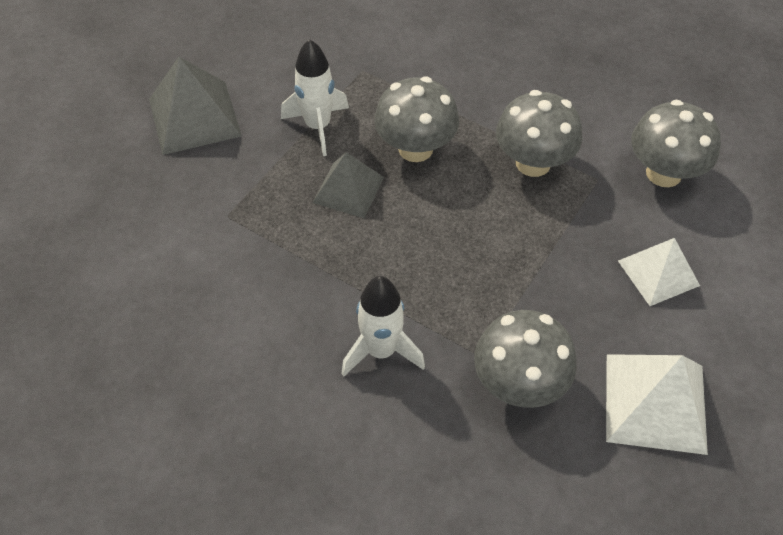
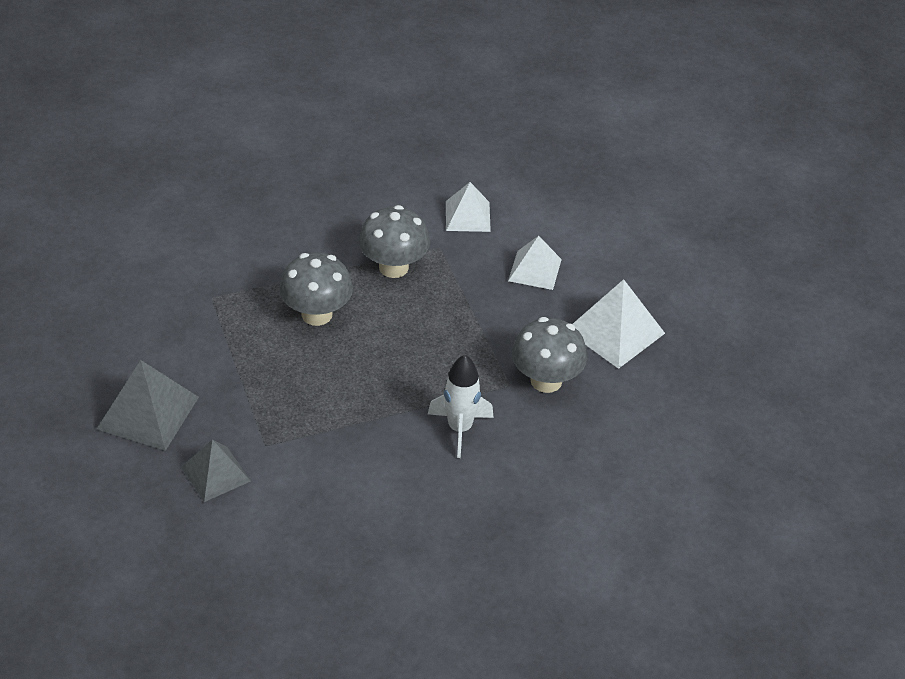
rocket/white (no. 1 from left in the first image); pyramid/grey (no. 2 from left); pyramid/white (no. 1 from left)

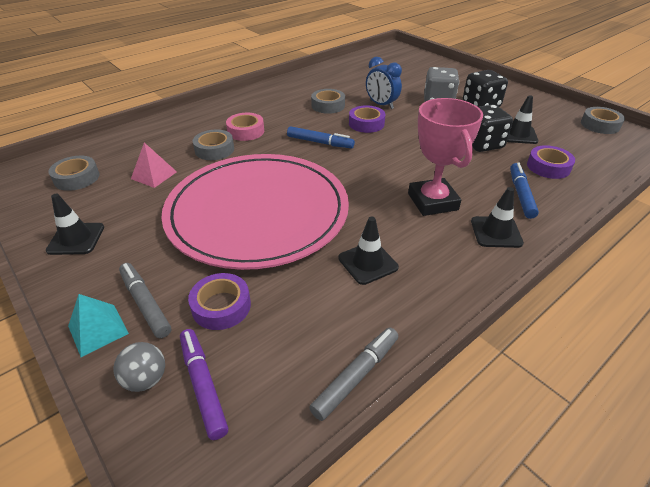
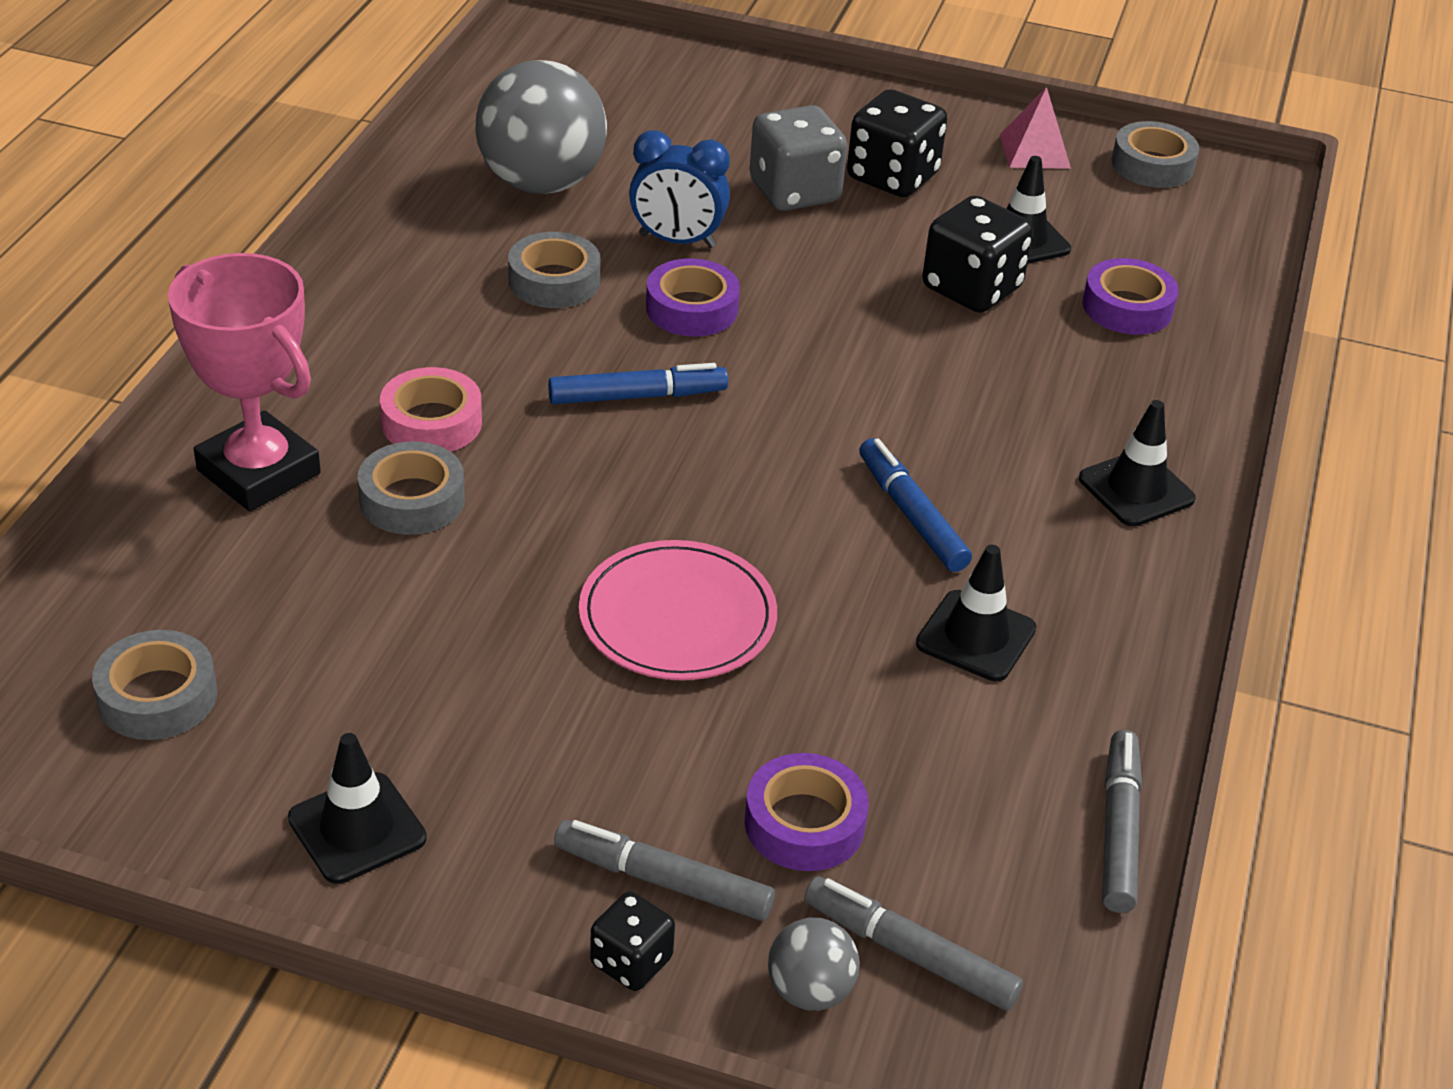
dice/black (no. 1 from left); pyramid/pink; plate/pink; marker/grey (no. 2 from left); trophy/pink; marker/blue (no. 2 from left); ball/grey (no. 1 from left)

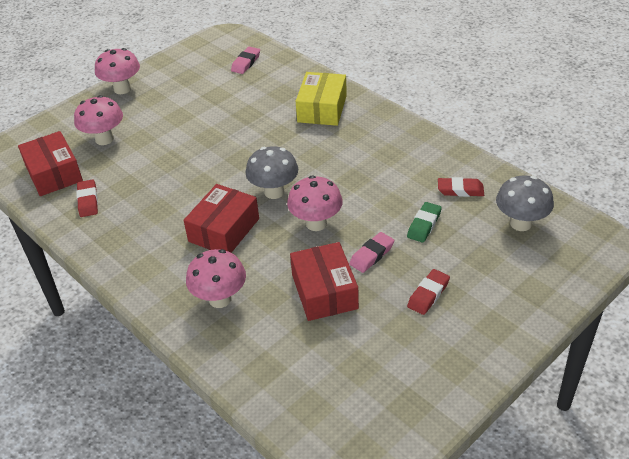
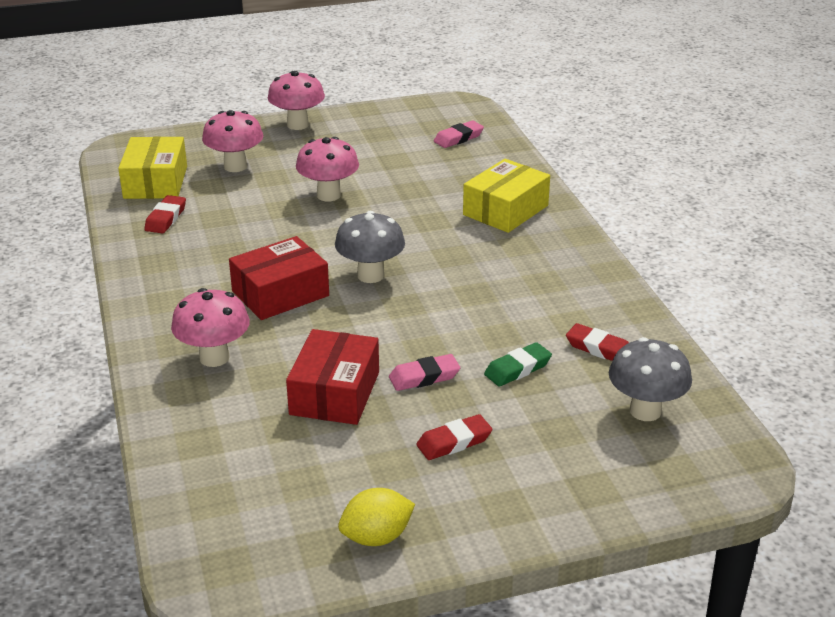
box/yellow (no. 1 from left); mushroom/pink (no. 4 from left); lemon/yellow

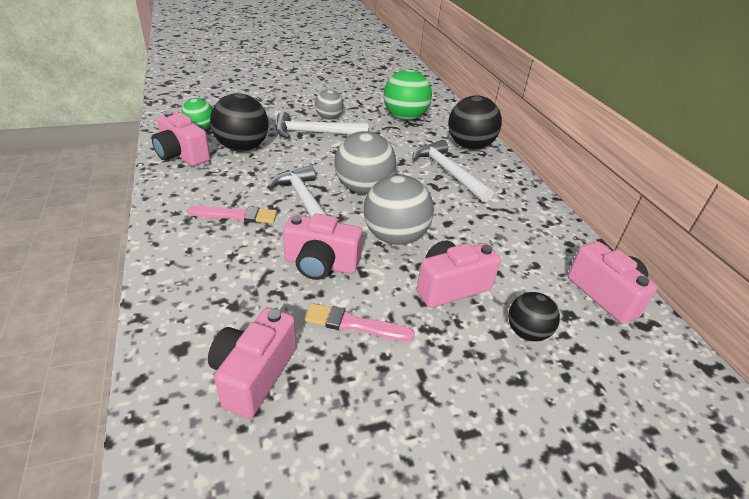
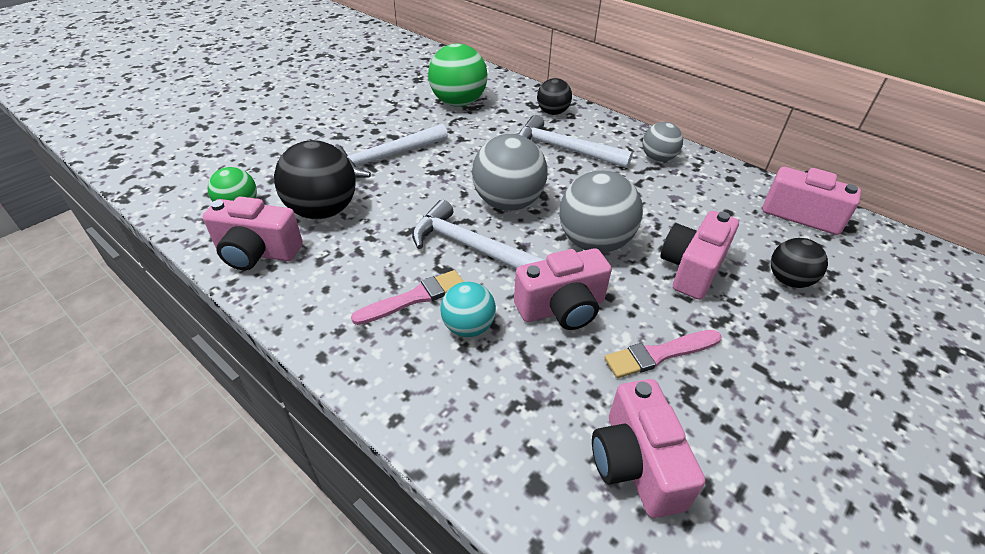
ball/grey (no. 3 from left); ball/black (no. 2 from left); ball/turquoise

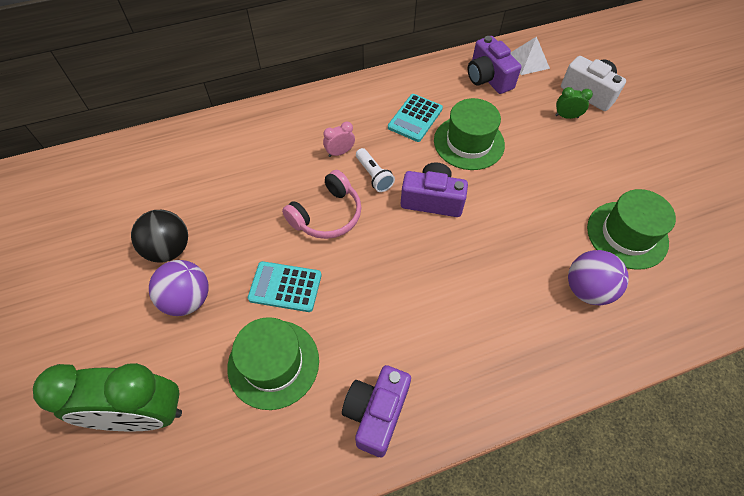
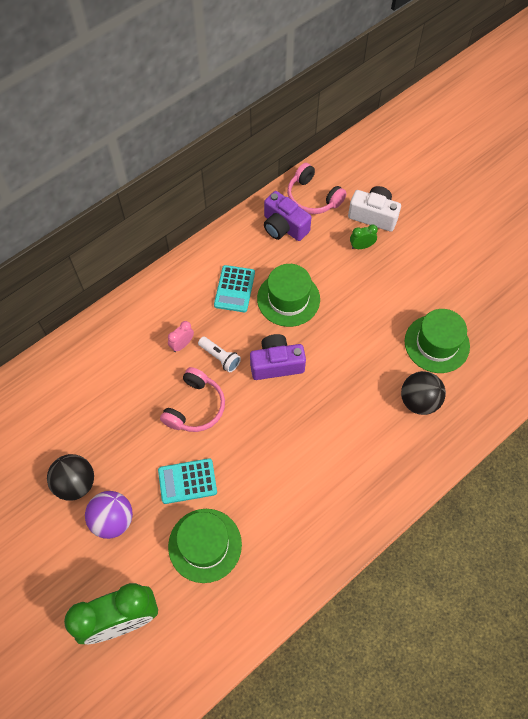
camera/purple (no. 1 from left in the first image); headphones/pink (no. 2 from left); ball/black (no. 2 from left)

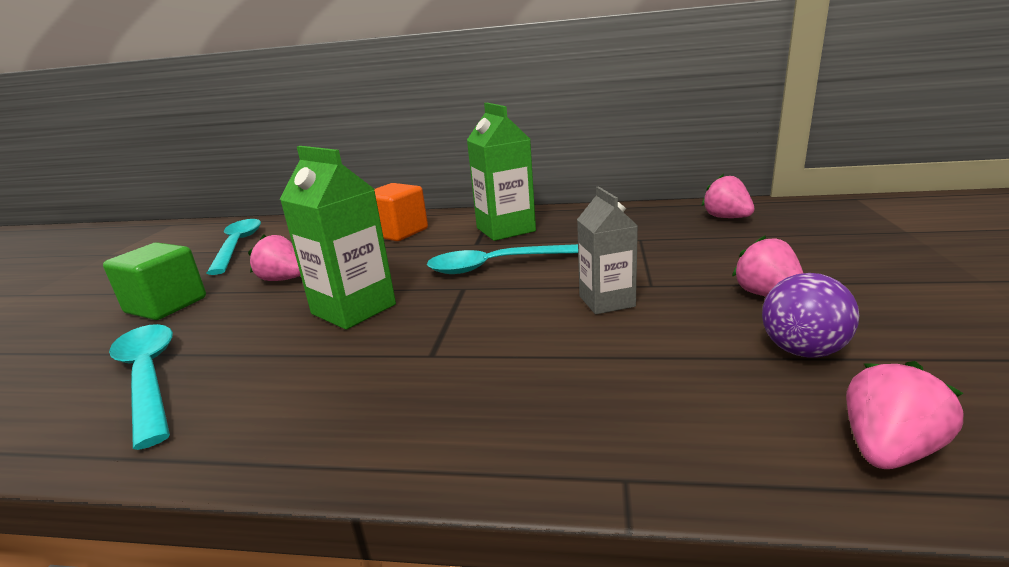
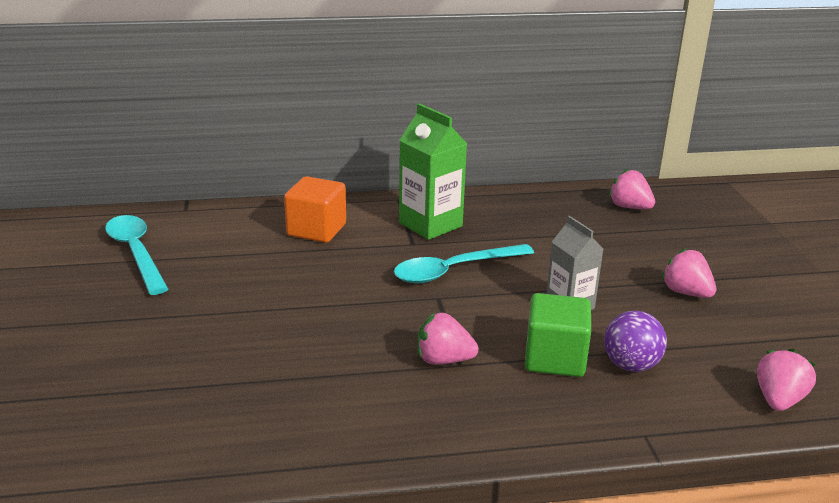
cube/green; spoon/turquoise (no. 1 from left in the first image); strawberry/pink (no. 1 from left); carton/green (no. 1 from left in the first image); ball/purple

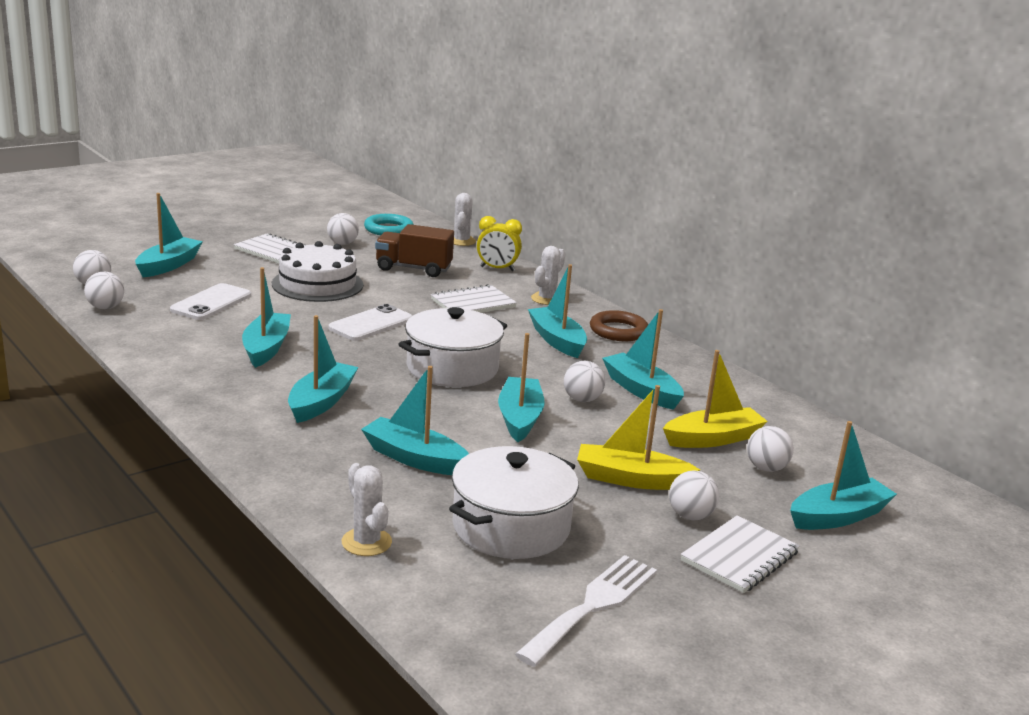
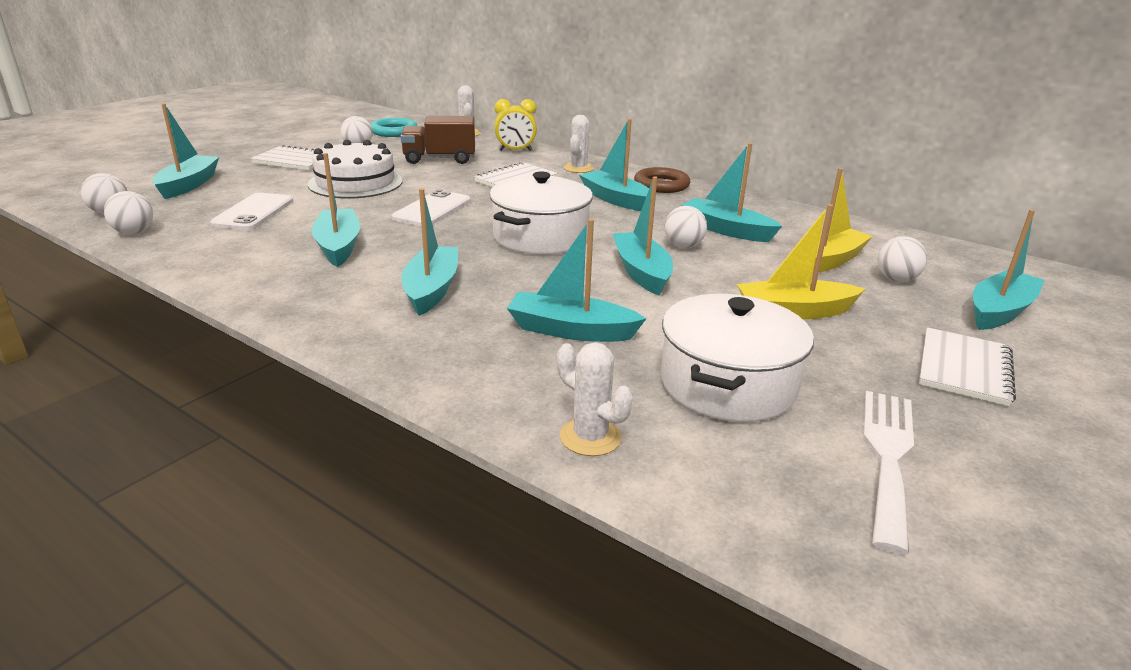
ball/white (no. 5 from left in the first image)

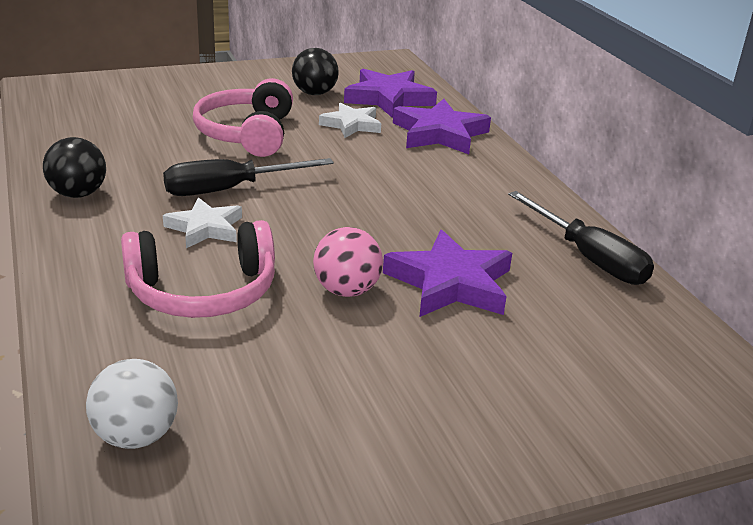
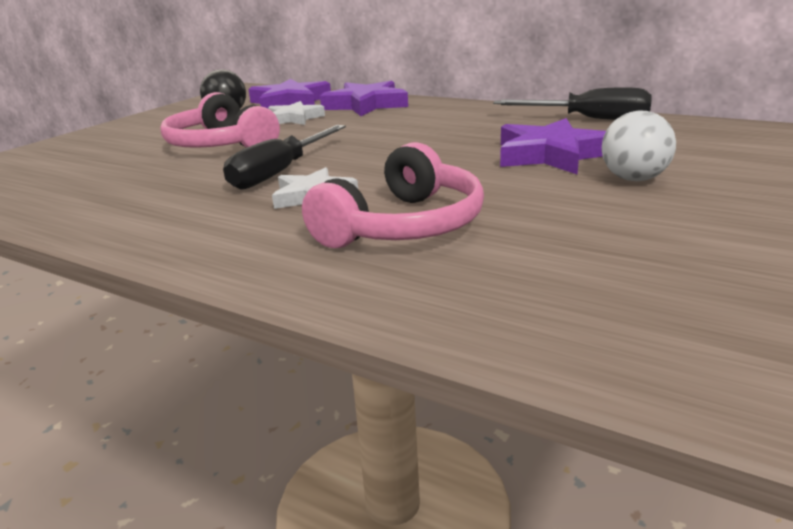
ball/black (no. 1 from left in the first image); ball/white; ball/pink

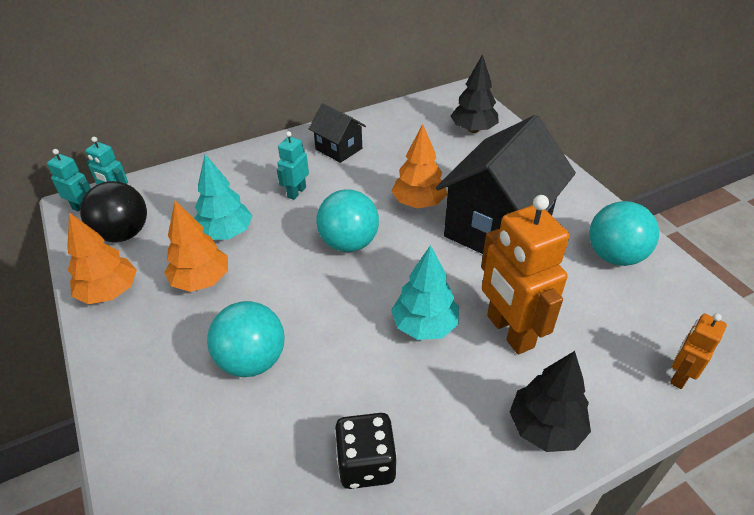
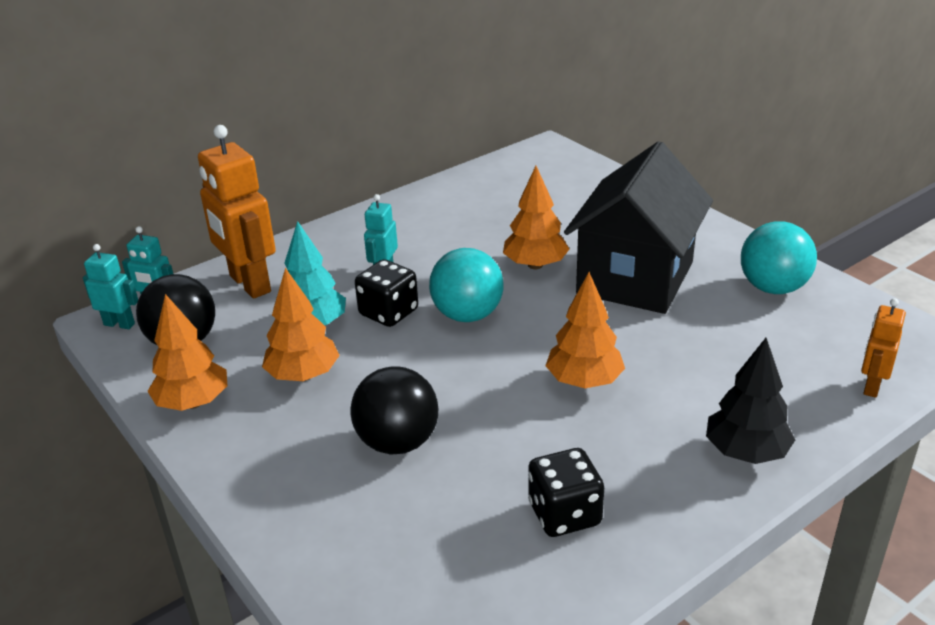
ball/black (no. 2 from left); house/black (no. 1 from left in the first image); tree/orange (no. 4 from left); tree/black (no. 1 from left in the first image); robot/orange (no. 1 from left); dice/black (no. 1 from left)

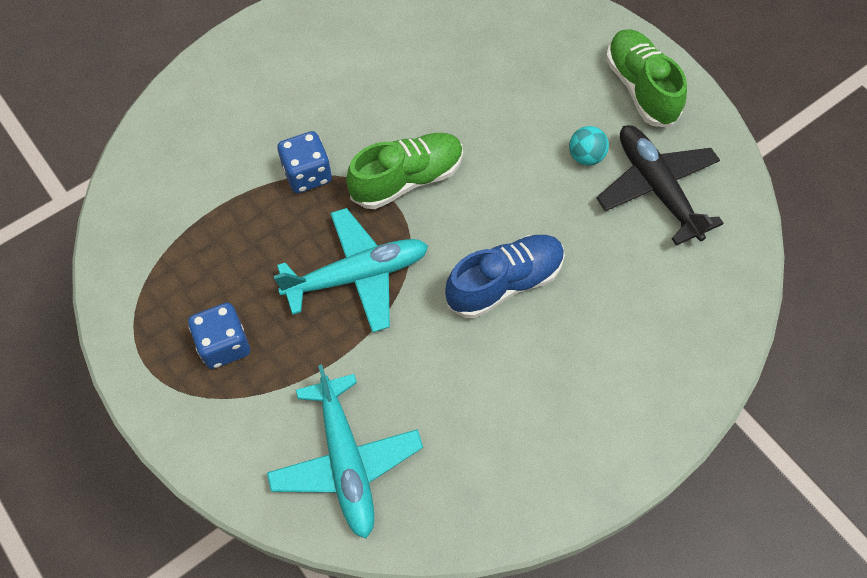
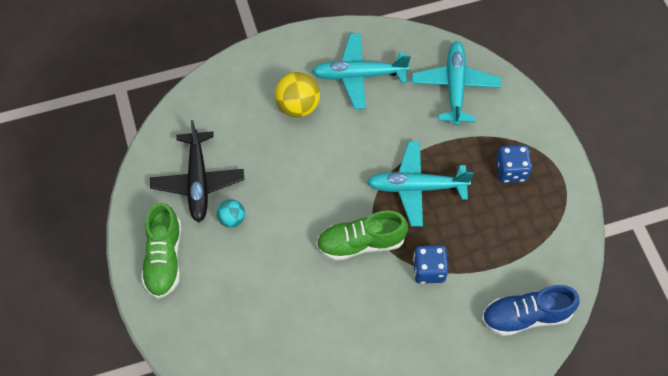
shoe/blue; ball/yellow; plane/turquoise (no. 1 from left)

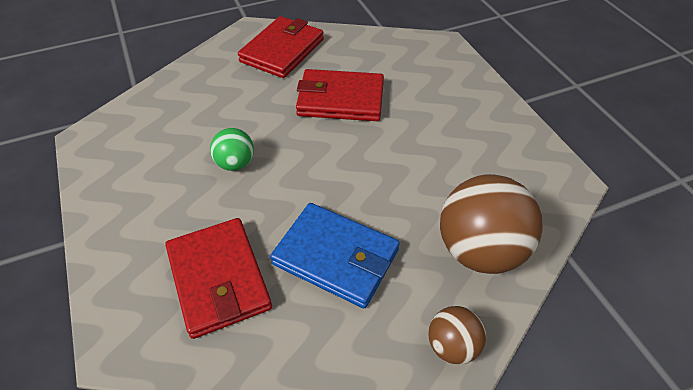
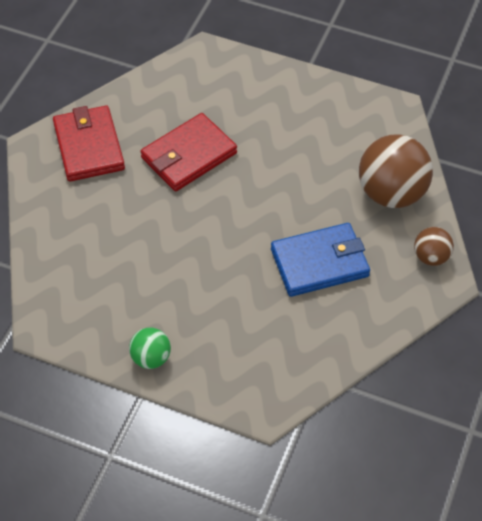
wallet/red (no. 1 from left in the first image); ball/green

